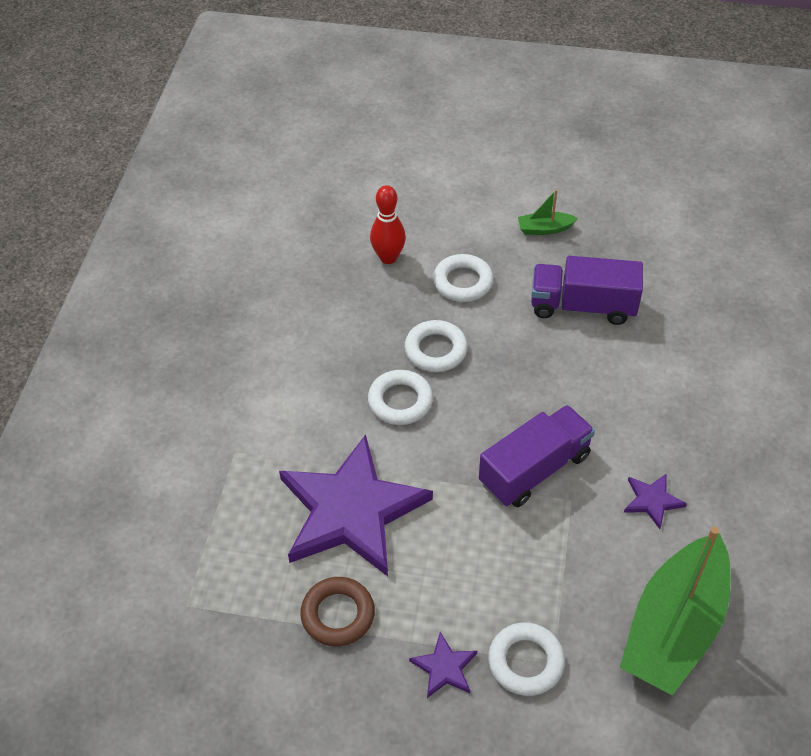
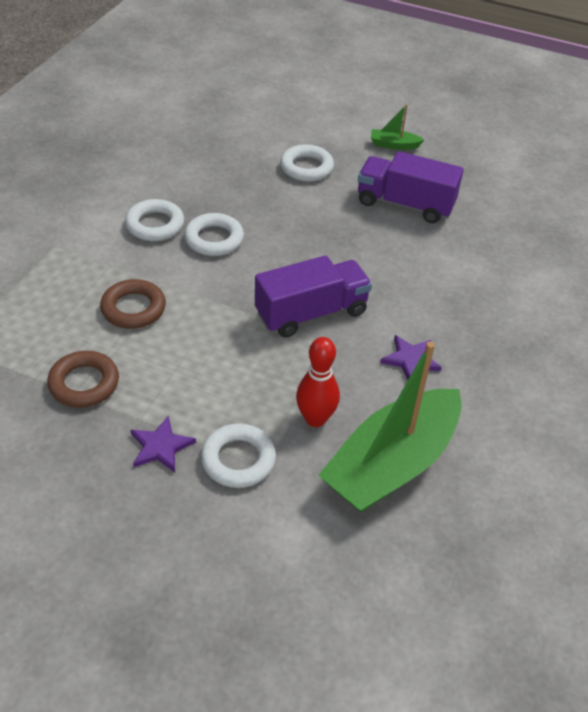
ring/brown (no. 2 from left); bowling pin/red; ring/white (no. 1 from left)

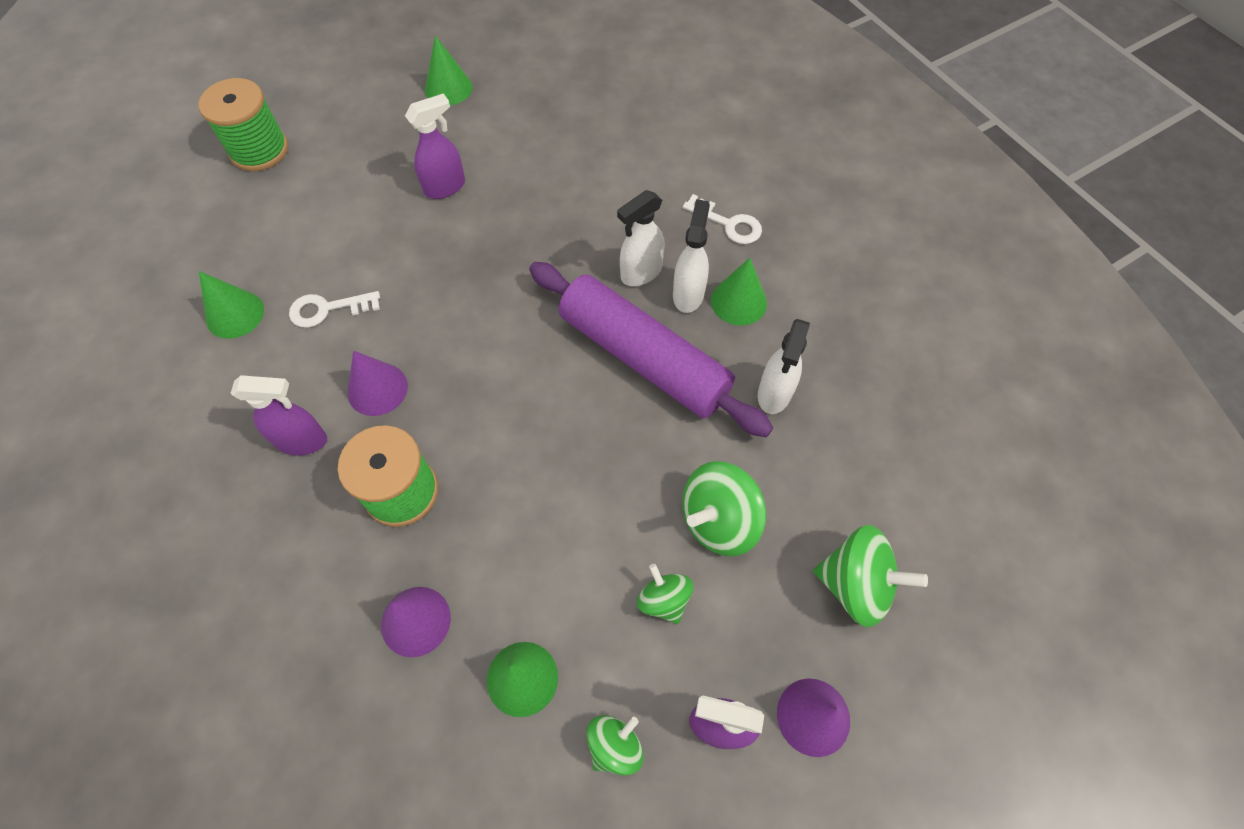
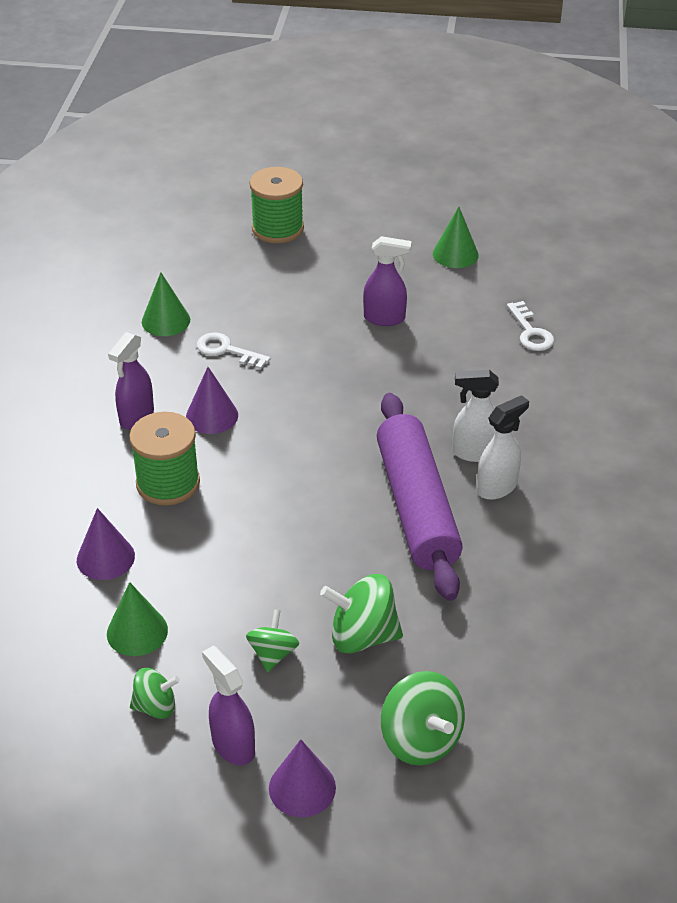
spray bottle/purple (no. 1 from left); key/white (no. 2 from left); cone/green (no. 4 from left in the first image); spray bottle/white (no. 3 from left in the first image)

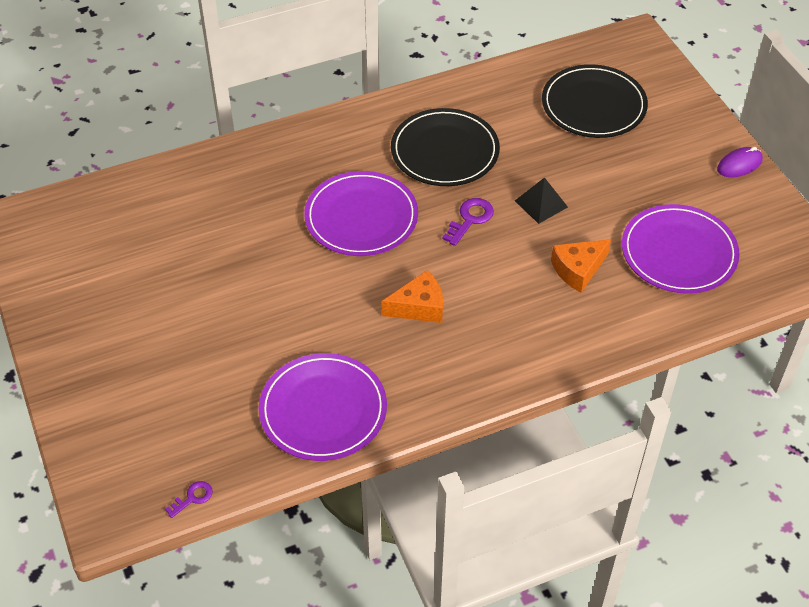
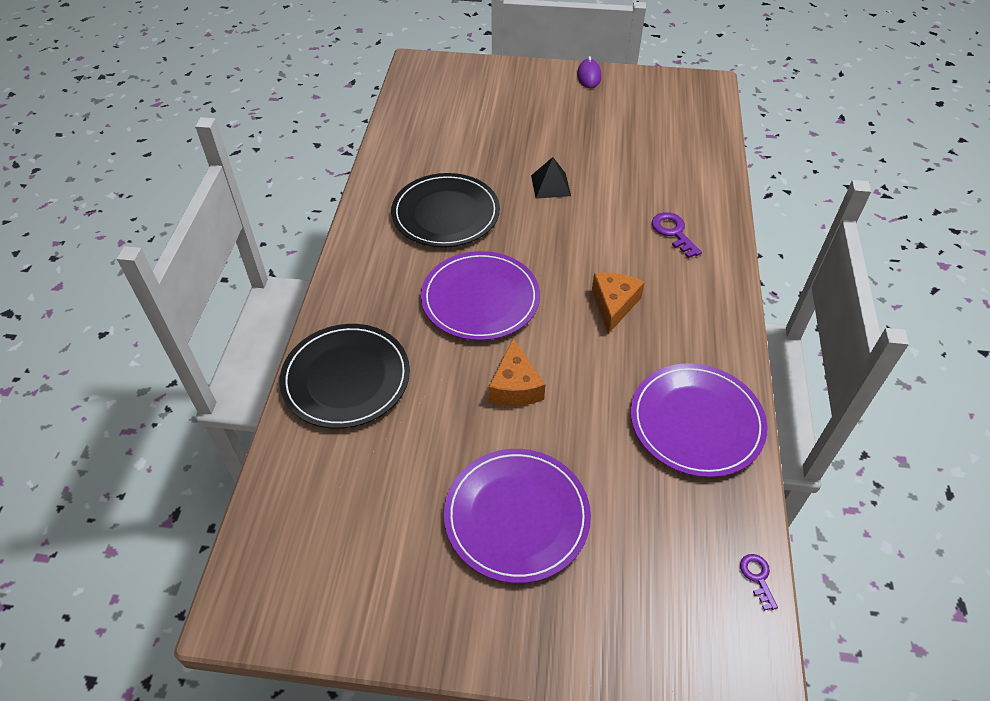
key/purple (no. 1 from left); plate/black (no. 1 from left); cheese/orange (no. 1 from left); plate/purple (no. 2 from left)

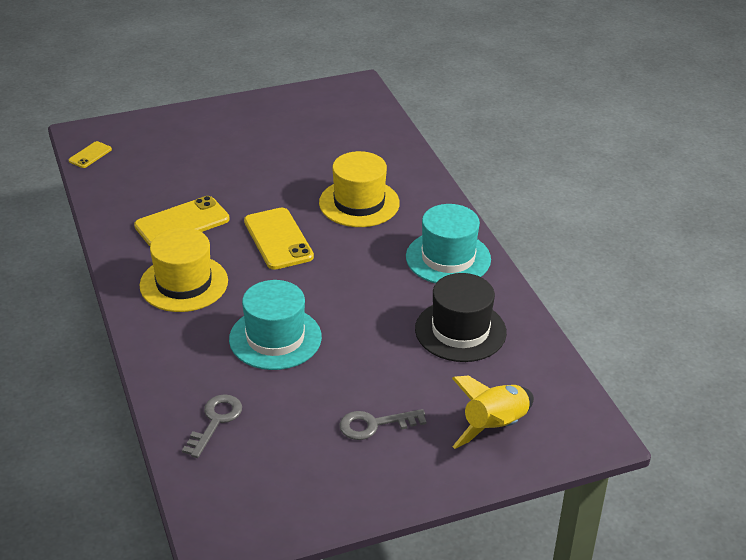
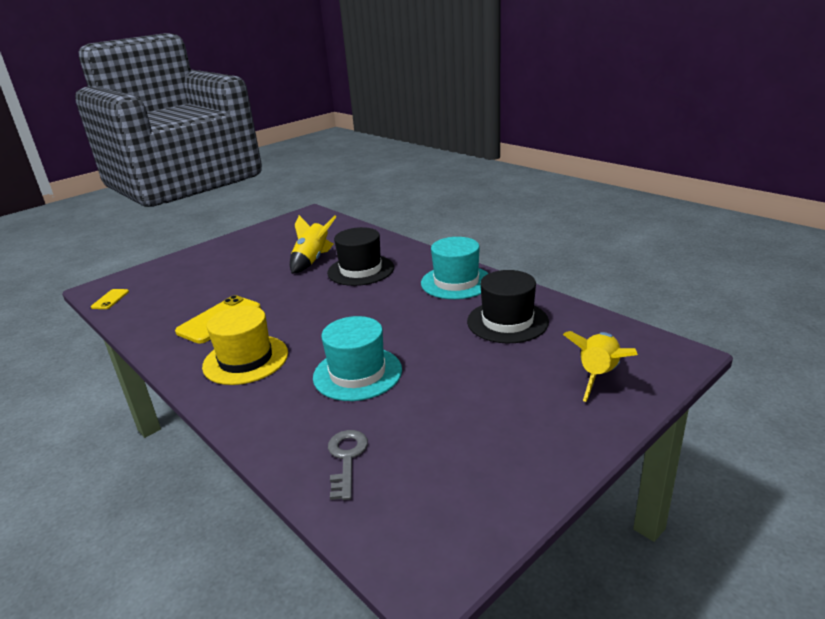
phone/yellow (no. 3 from left in the first image); hat/black (no. 1 from left); key/grey (no. 2 from left in the first image); rocket/yellow (no. 1 from left)

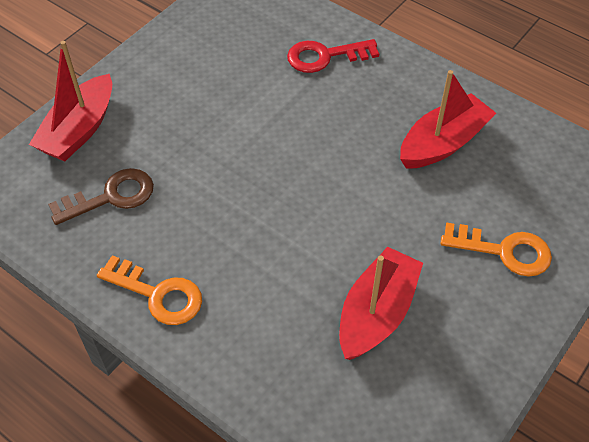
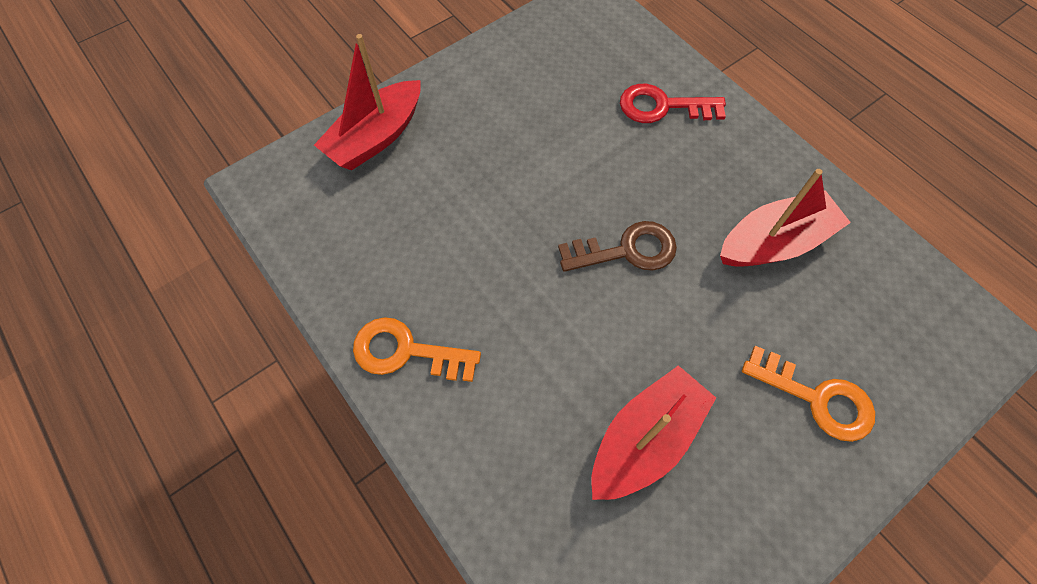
key/brown; key/orange (no. 1 from left)

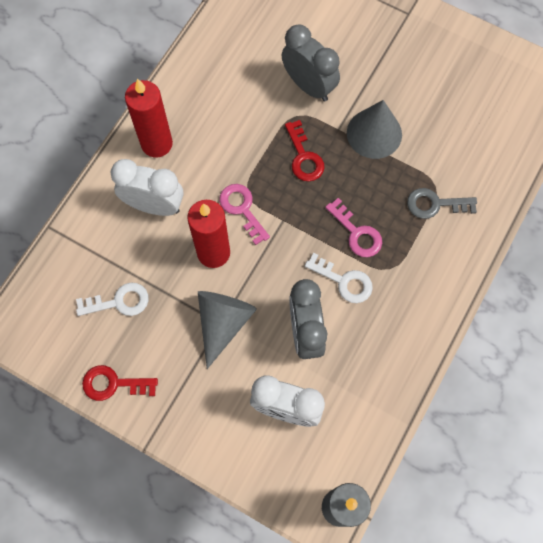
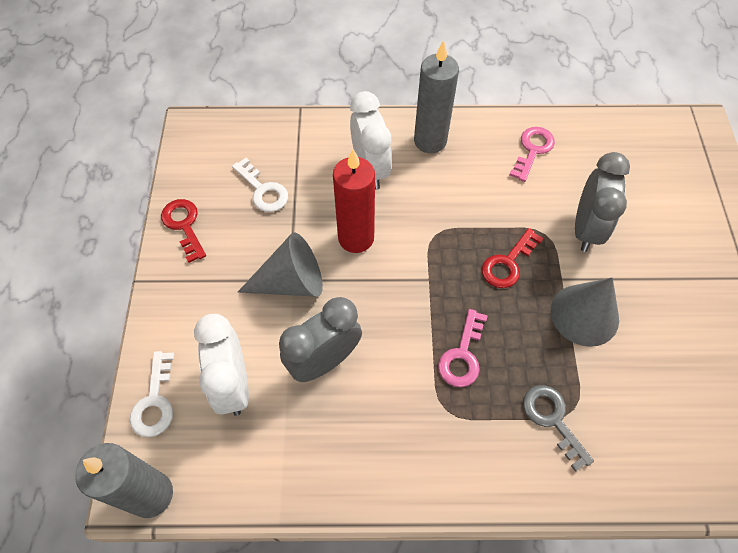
candle/grey (no. 2 from left); key/pink (no. 2 from left); key/white (no. 1 from left)

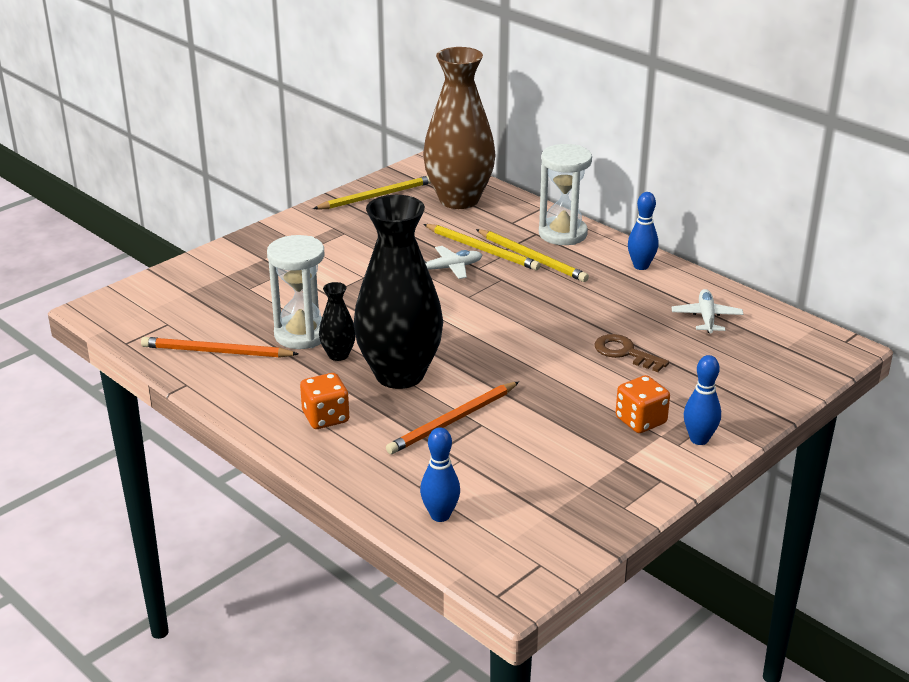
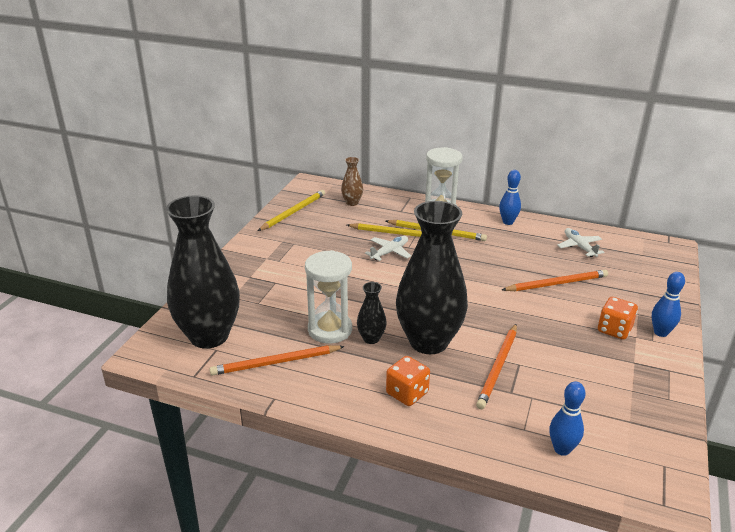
vase/brown; pencil/orange (no. 3 from left); vase/black (no. 1 from left)

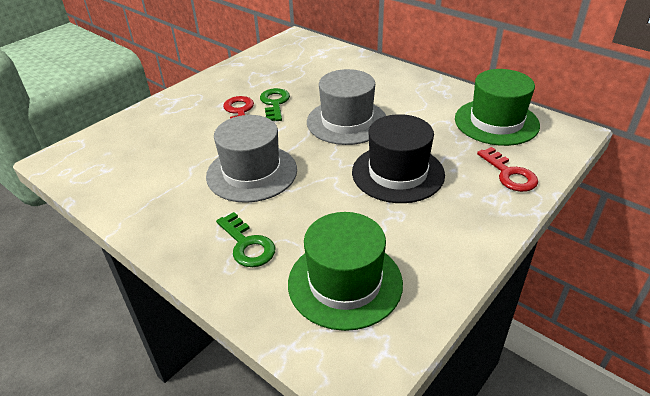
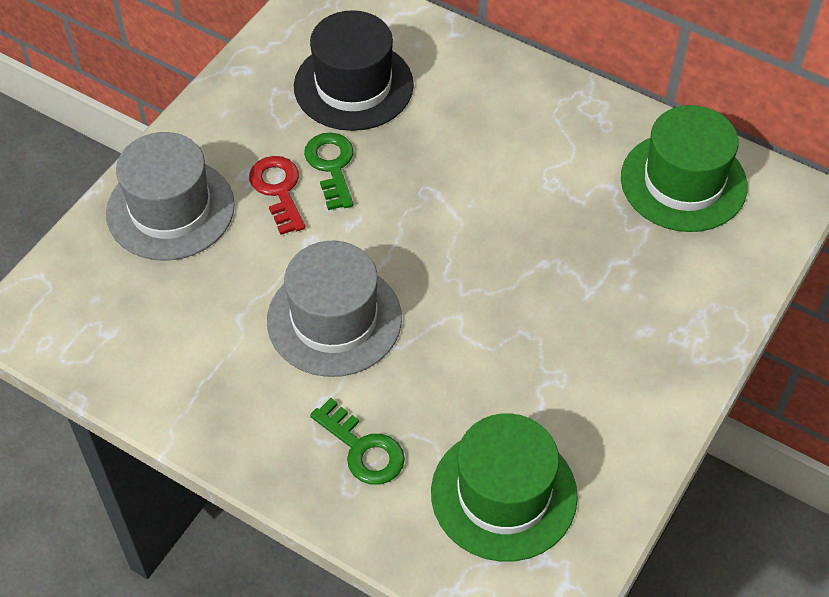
hat/grey (no. 1 from left); hat/black; key/red (no. 2 from left in the first image)

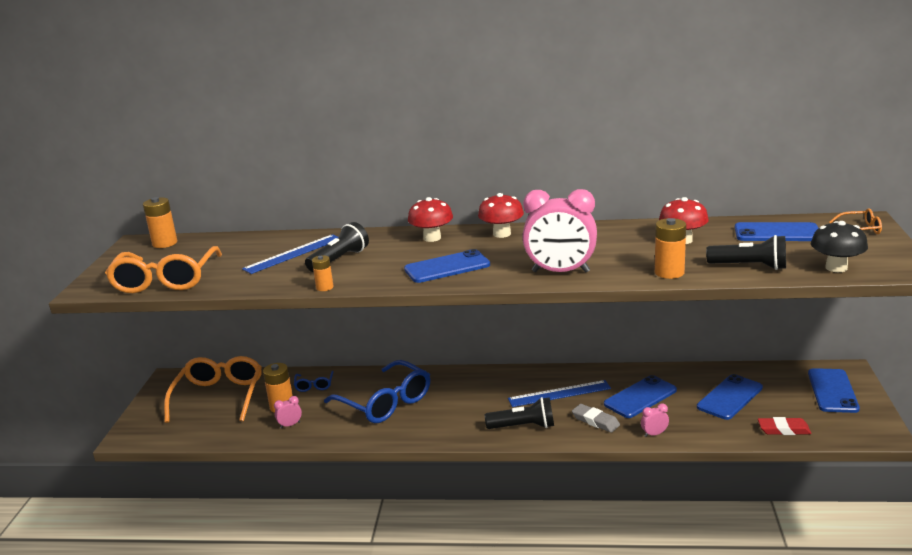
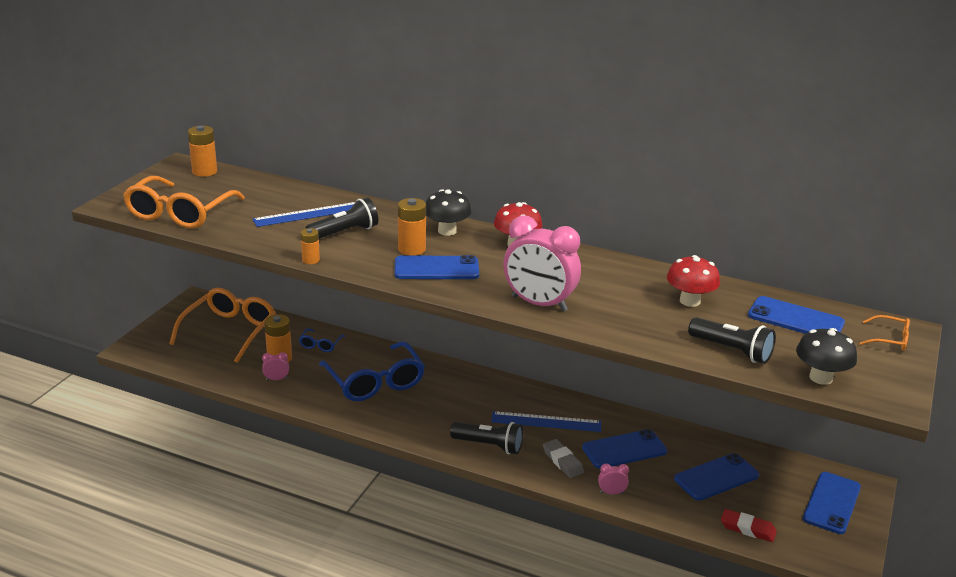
mushroom/black (no. 1 from left); battery/orange (no. 4 from left)

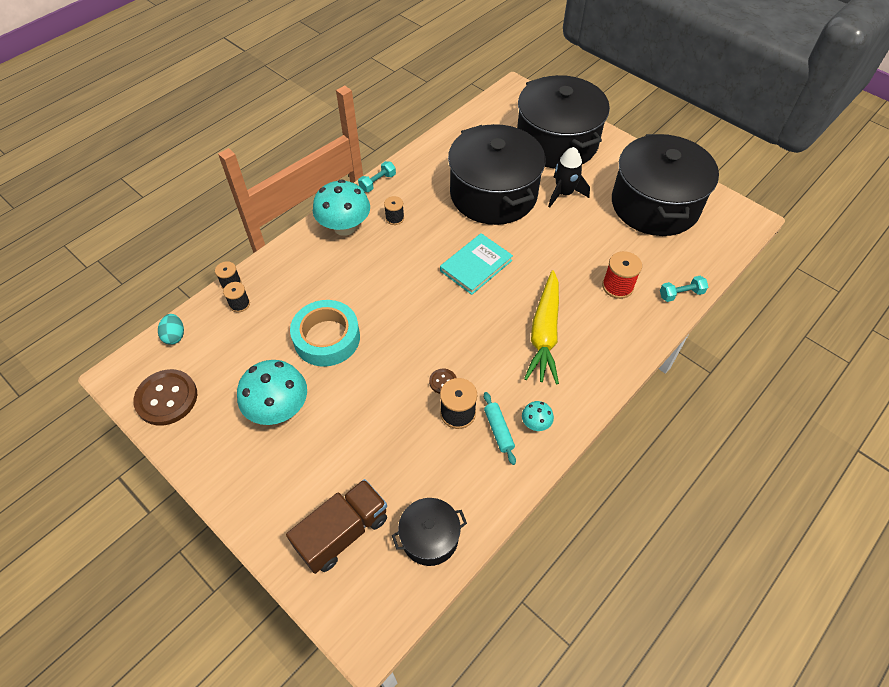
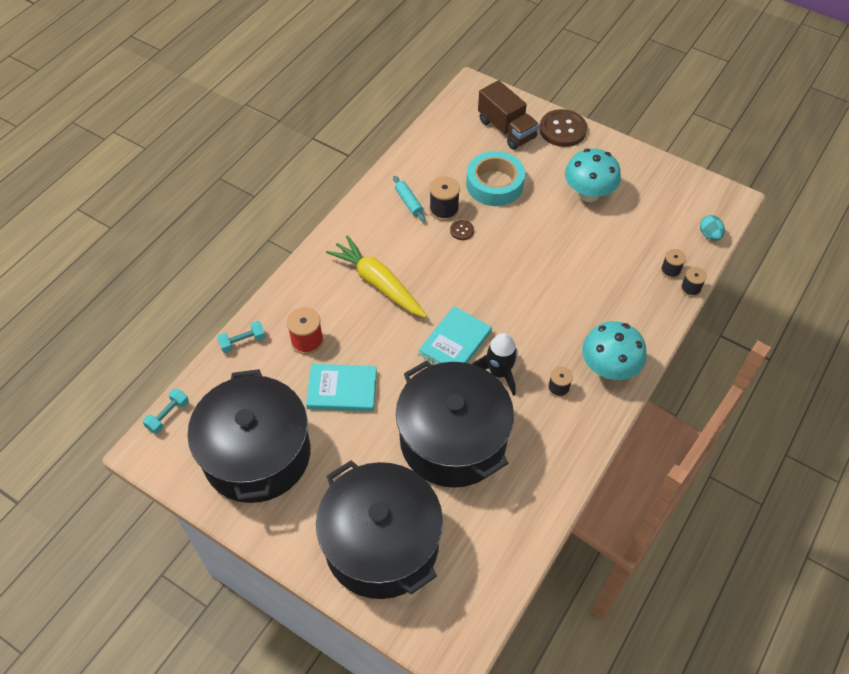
button/brown (no. 2 from left); truck/brown; tape/turquoise; dumbbell/turquoise (no. 1 from left); pot/black (no. 1 from left in the first image); mushroom/turquoise (no. 3 from left in the first image); carrot/yellow; rocket/black; book/turquoise (no. 1 from left)

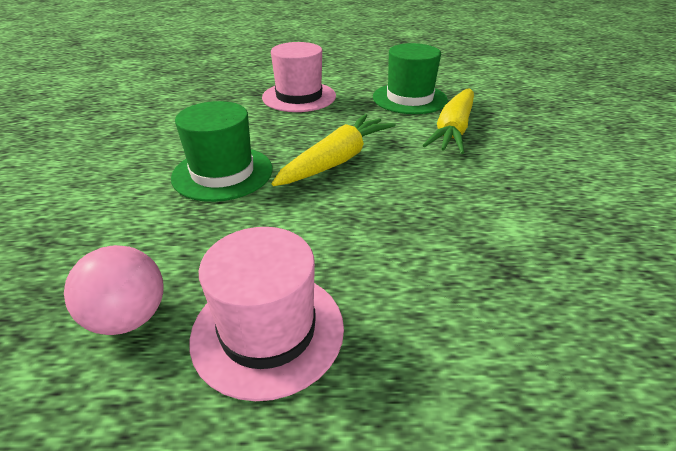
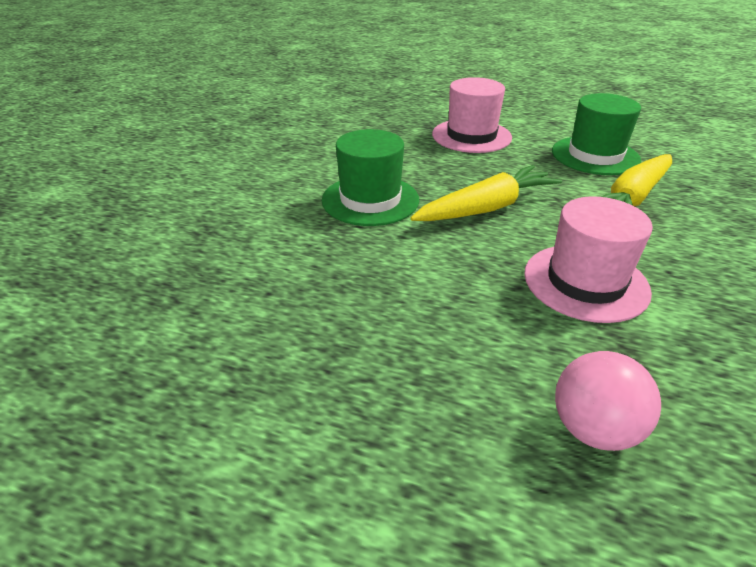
ball/pink; hat/pink (no. 2 from left)

